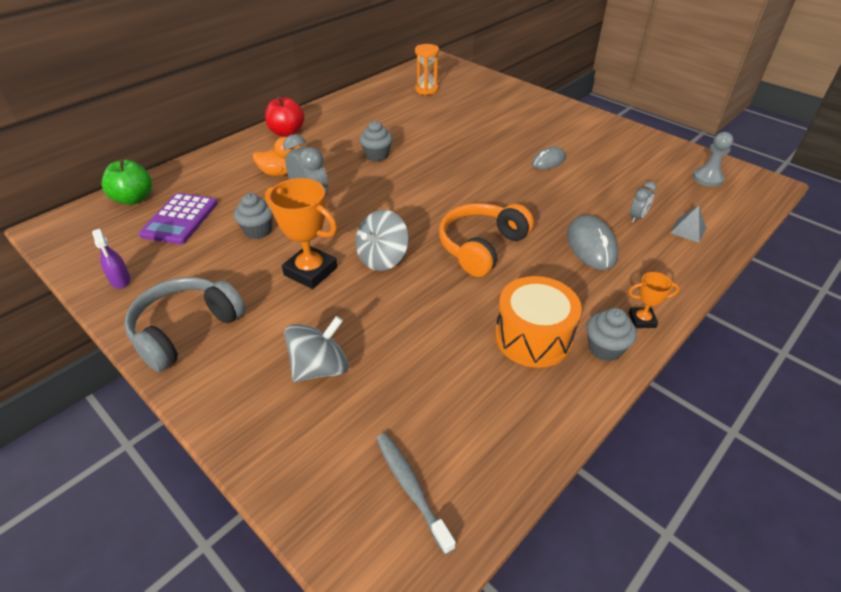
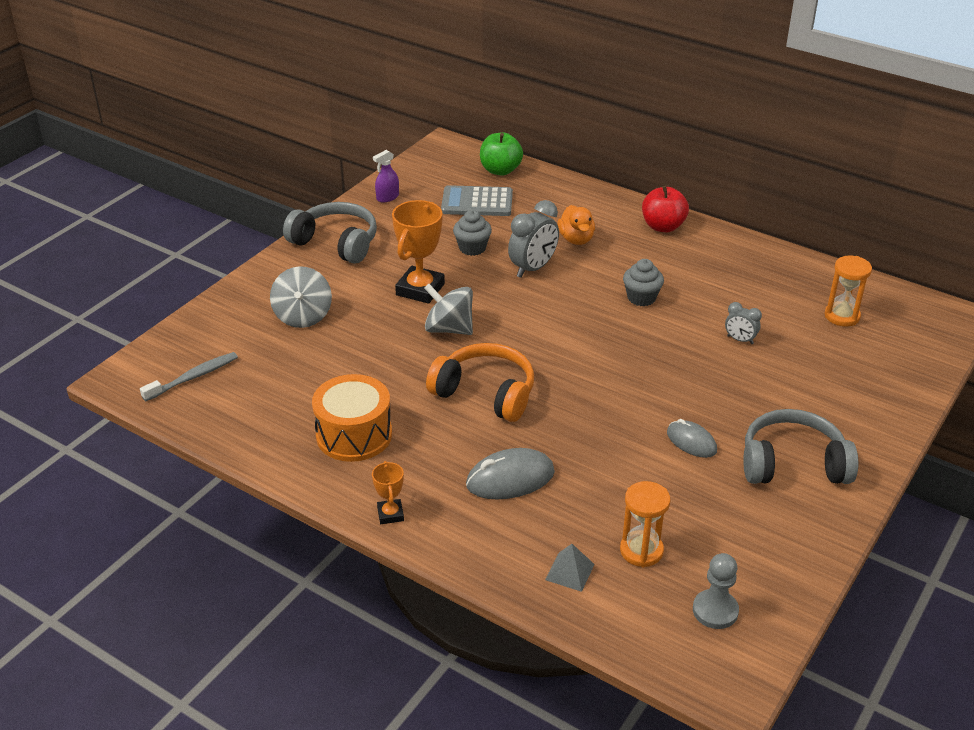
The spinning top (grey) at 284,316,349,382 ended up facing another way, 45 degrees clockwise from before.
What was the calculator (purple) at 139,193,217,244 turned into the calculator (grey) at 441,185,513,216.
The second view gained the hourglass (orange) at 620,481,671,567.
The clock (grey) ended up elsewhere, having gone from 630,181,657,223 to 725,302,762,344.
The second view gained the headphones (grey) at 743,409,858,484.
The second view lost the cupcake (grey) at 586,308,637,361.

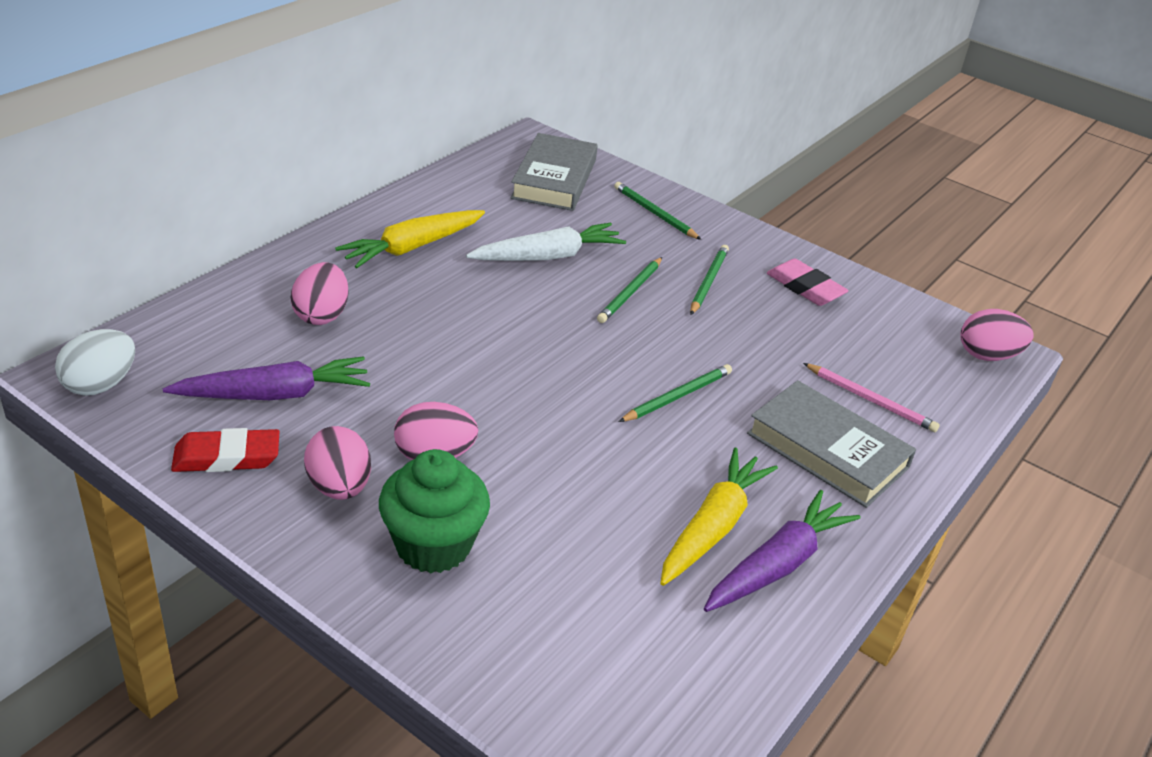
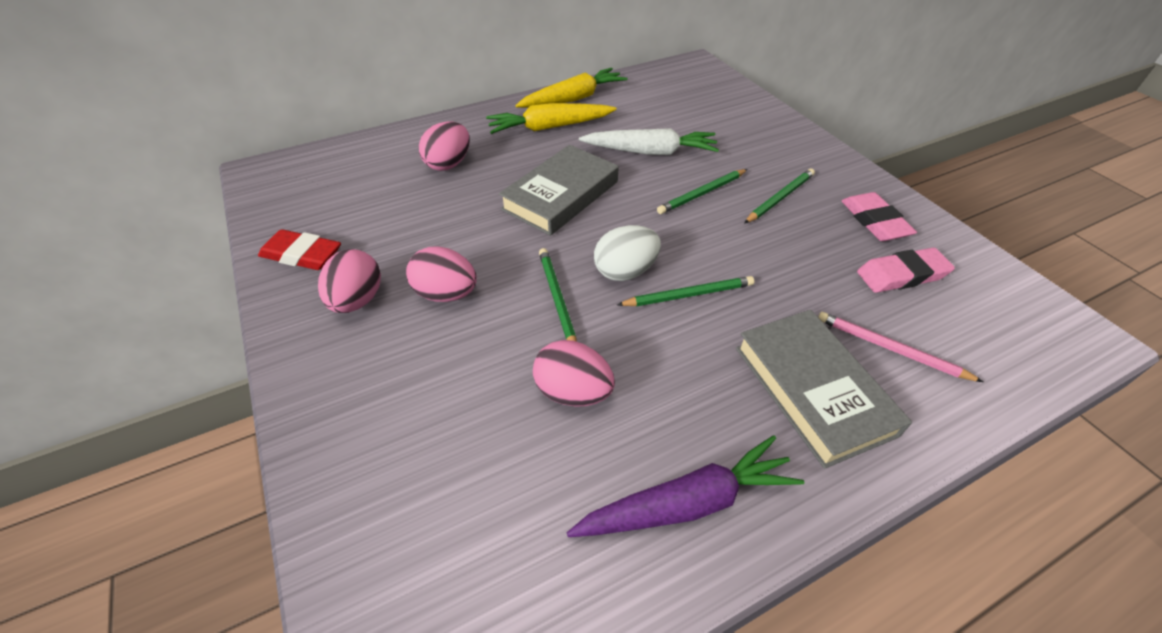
The book (grey) ended up elsewhere, having gone from 510,133,598,211 to 499,145,619,236.
The carrot (yellow) ended up elsewhere, having gone from 661,448,778,586 to 515,68,628,108.
The egg (pink) ended up elsewhere, having gone from 960,309,1034,361 to 533,340,615,407.
The pencil (green) ended up elsewhere, having gone from 614,182,701,240 to 539,248,577,342.
The egg (white) ended up elsewhere, having gone from 55,329,135,396 to 594,225,661,281.
The pencil (pink) at 803,363,940,432 ended up facing another way, 150 degrees clockwise from before.
The second view gained the eraser (pink) at 857,247,955,293.
The second view lost the carrot (purple) at 163,356,370,400.
The second view lost the cupcake (green) at 379,449,490,573.

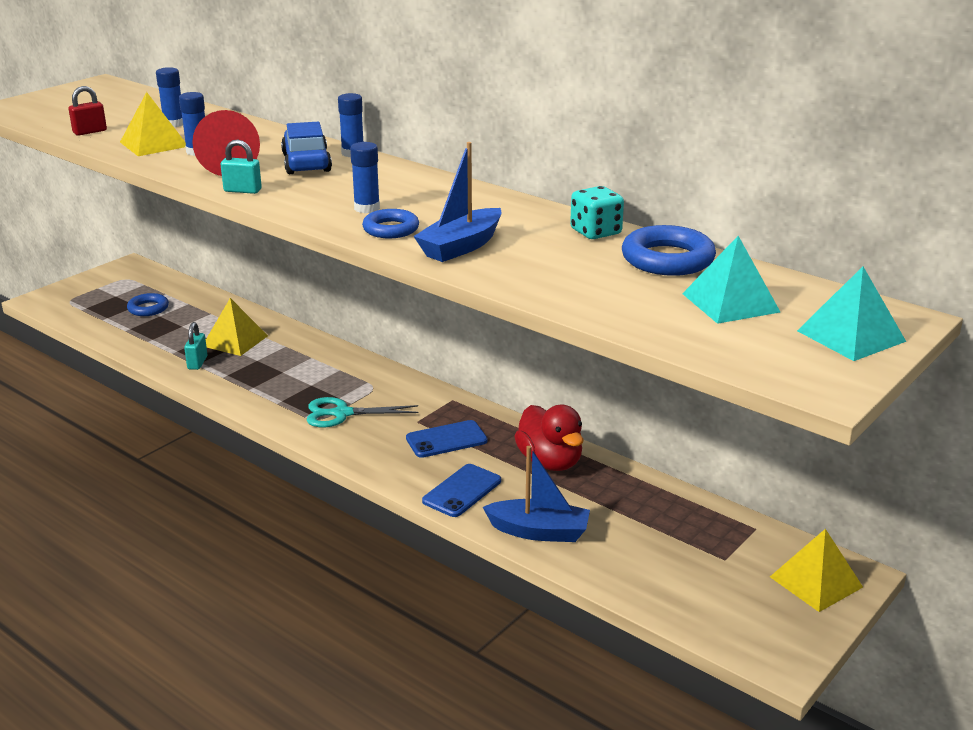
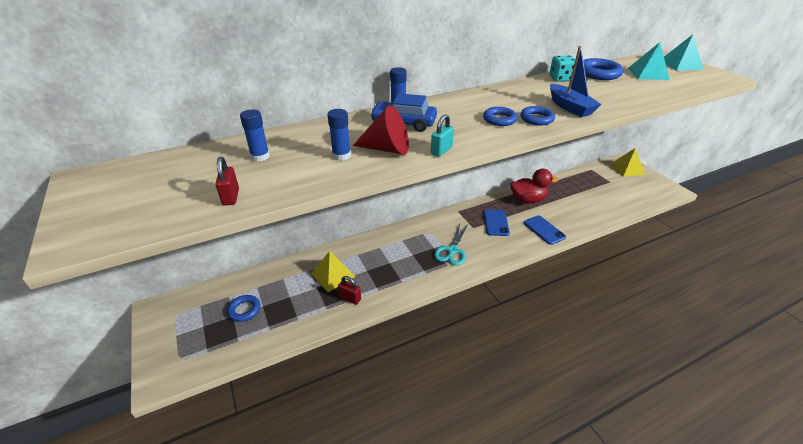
What was the padlock (turquoise) at 184,322,207,370 turned into the padlock (red) at 338,276,361,305.
Where the glue stick (blue) stood at 350,142,380,213, the ring (blue) came to stand at 483,107,518,126.
The second view lost the pyramid (yellow) at 120,92,186,156.
The second view lost the boat (blue) at 483,446,590,542.

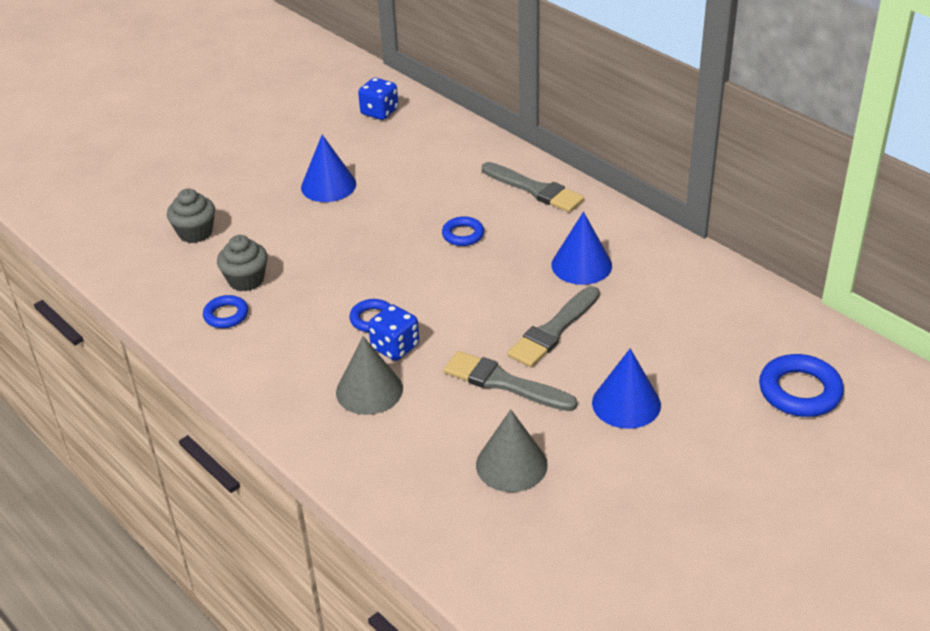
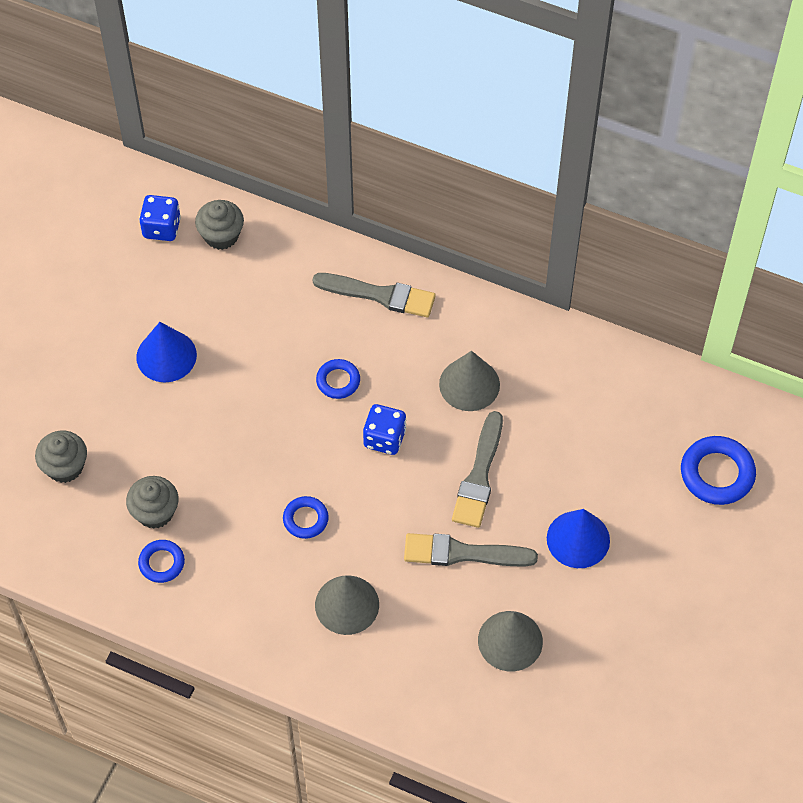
The second view gained the cupcake (grey) at 195,200,244,250.
The dice (blue) ended up elsewhere, having gone from 368,304,419,361 to 363,404,406,455.
What was the cone (blue) at 551,212,612,285 turned into the cone (grey) at 439,351,500,411.

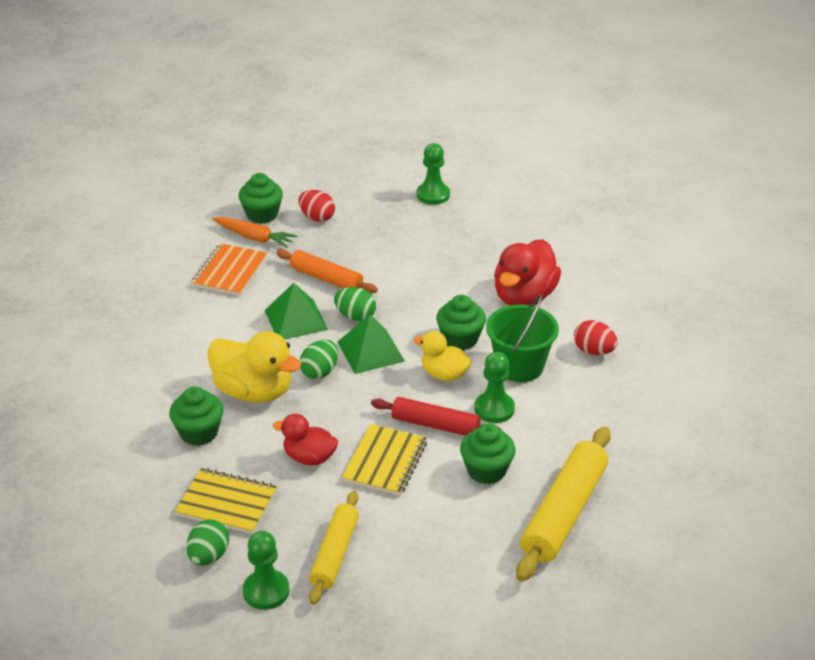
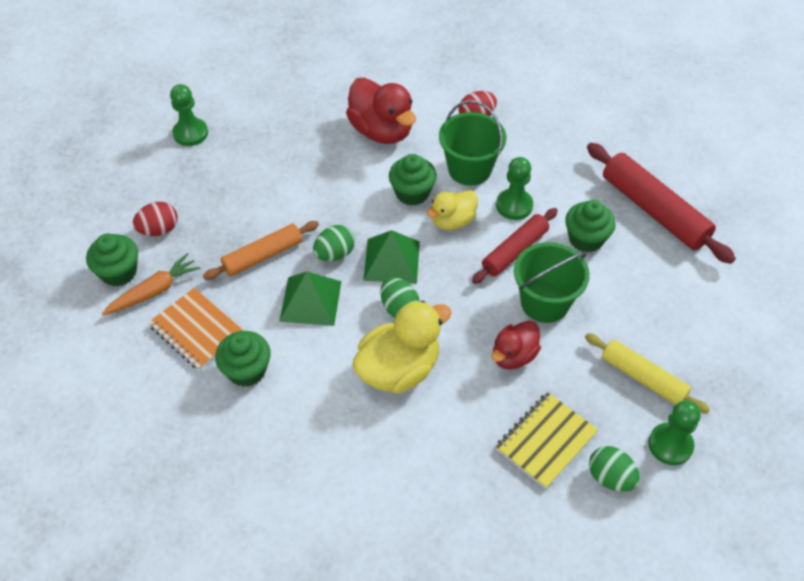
The cupcake (green) ended up elsewhere, having gone from 169,386,223,446 to 215,331,271,387.
Where the notebook (yellow) stood at 342,424,427,496, the bucket (green) came to stand at 514,242,590,323.
What was the rolling pin (yellow) at 516,427,611,582 turned into the rolling pin (red) at 587,143,736,264.

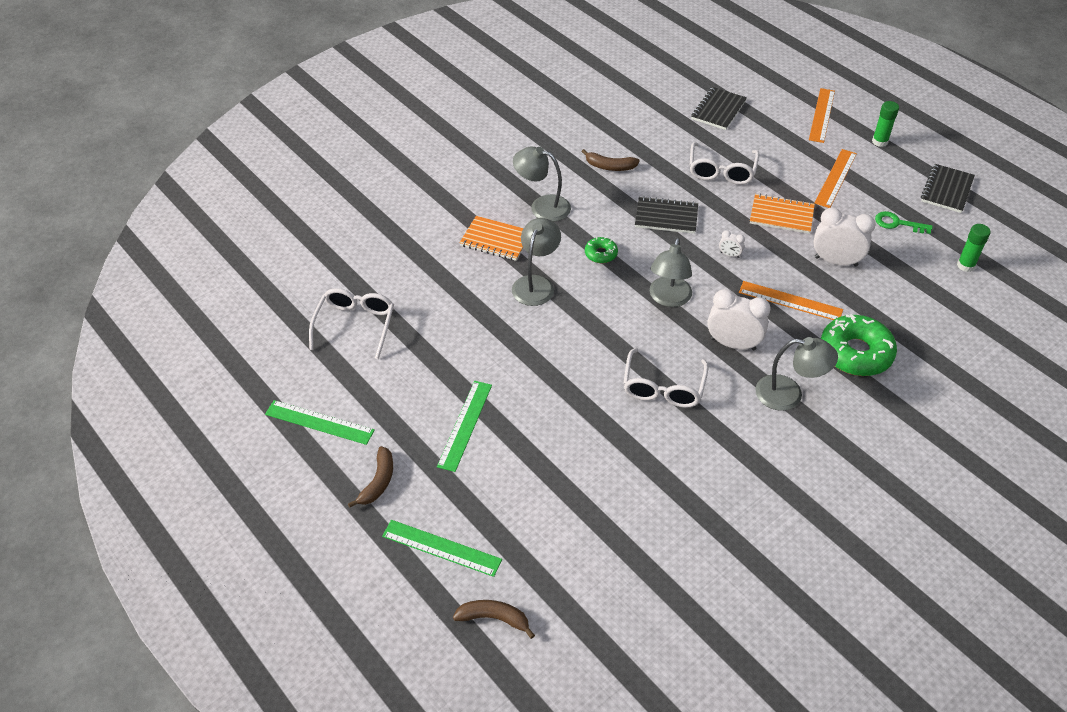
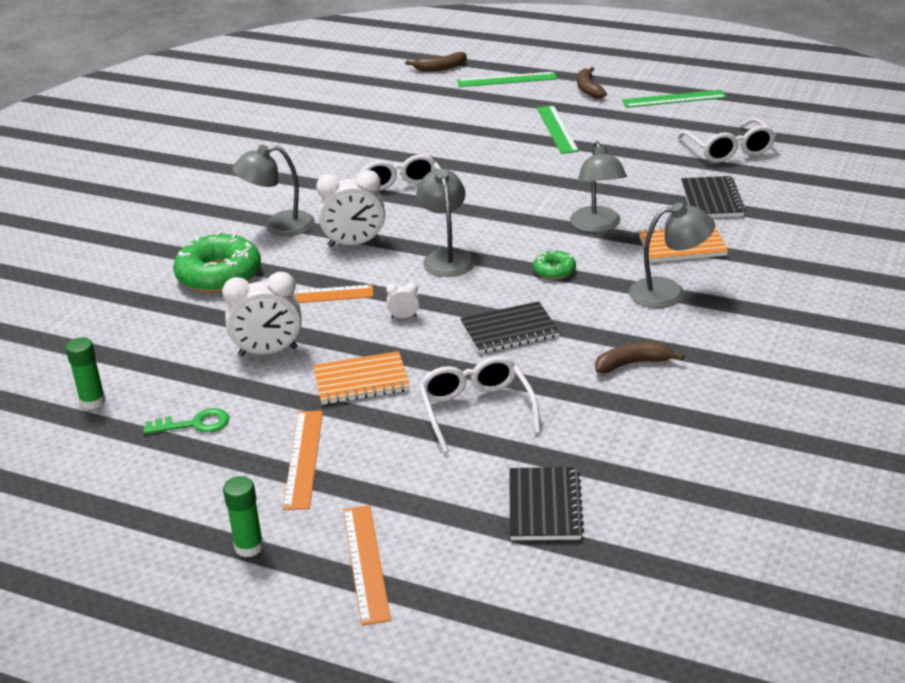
The notebook (black) ended up elsewhere, having gone from 921,164,975,213 to 681,176,746,218.

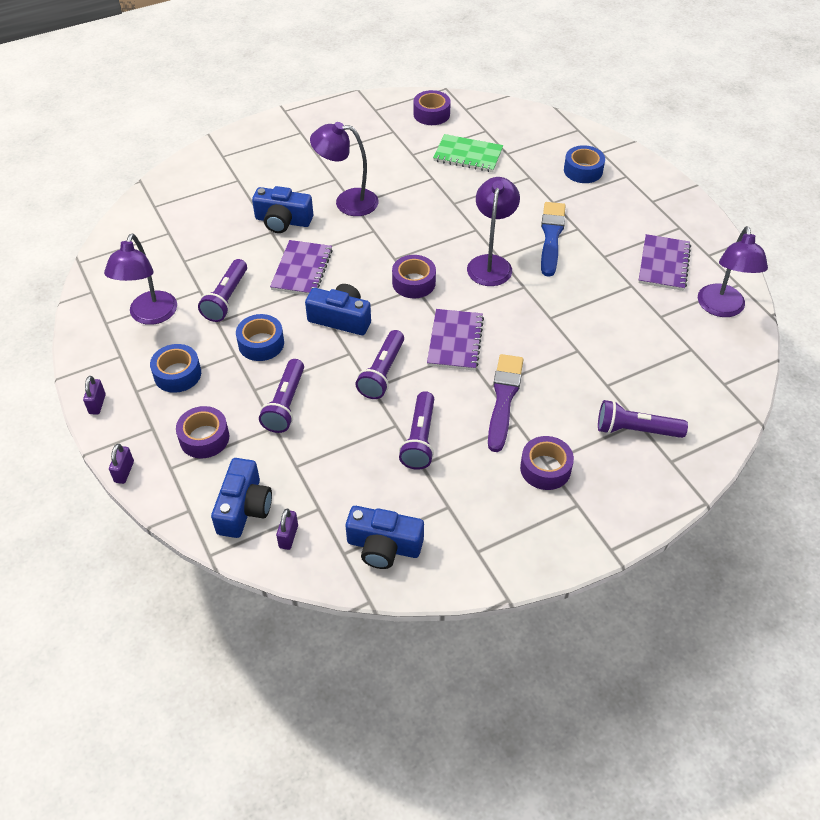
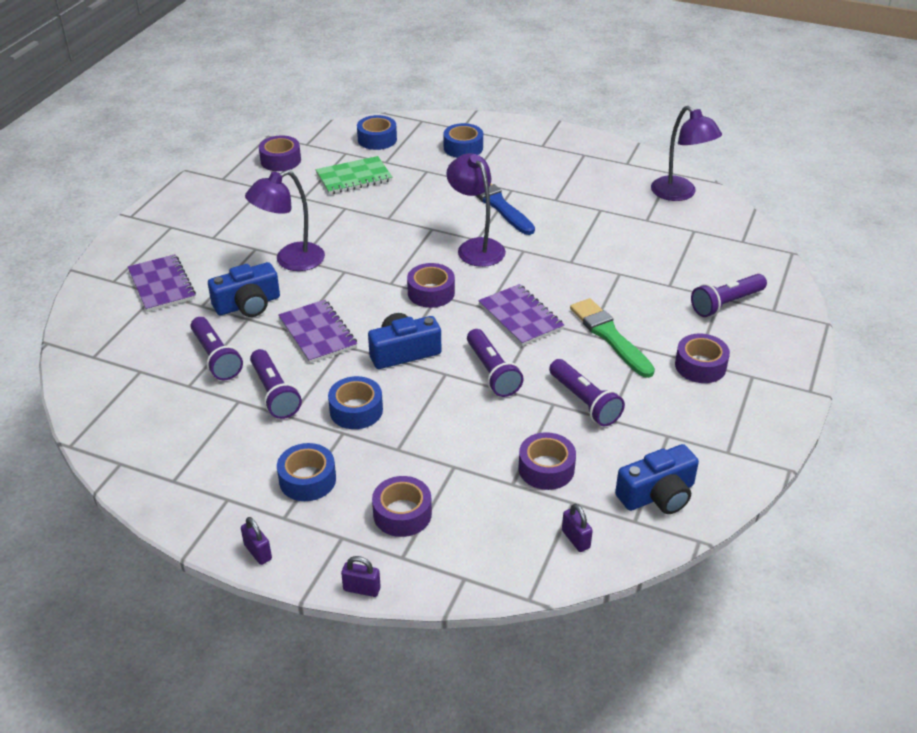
The notebook (purple) ended up elsewhere, having gone from 638,234,691,291 to 128,254,196,312.
The flashlight (purple) ended up elsewhere, having gone from 259,359,304,433 to 191,317,243,380.
The padlock (purple) at 109,444,134,484 ended up facing another way, 45 degrees counterclockwise from before.
The second view gained the tape (blue) at 357,115,397,150.
The second view gained the tape (purple) at 518,432,576,490.
What was the brush (purple) at 488,354,524,452 turned into the brush (green) at 570,298,655,378.
The second view lost the lamp (purple) at 104,234,177,325.
The second view lost the camera (blue) at 211,458,272,538.

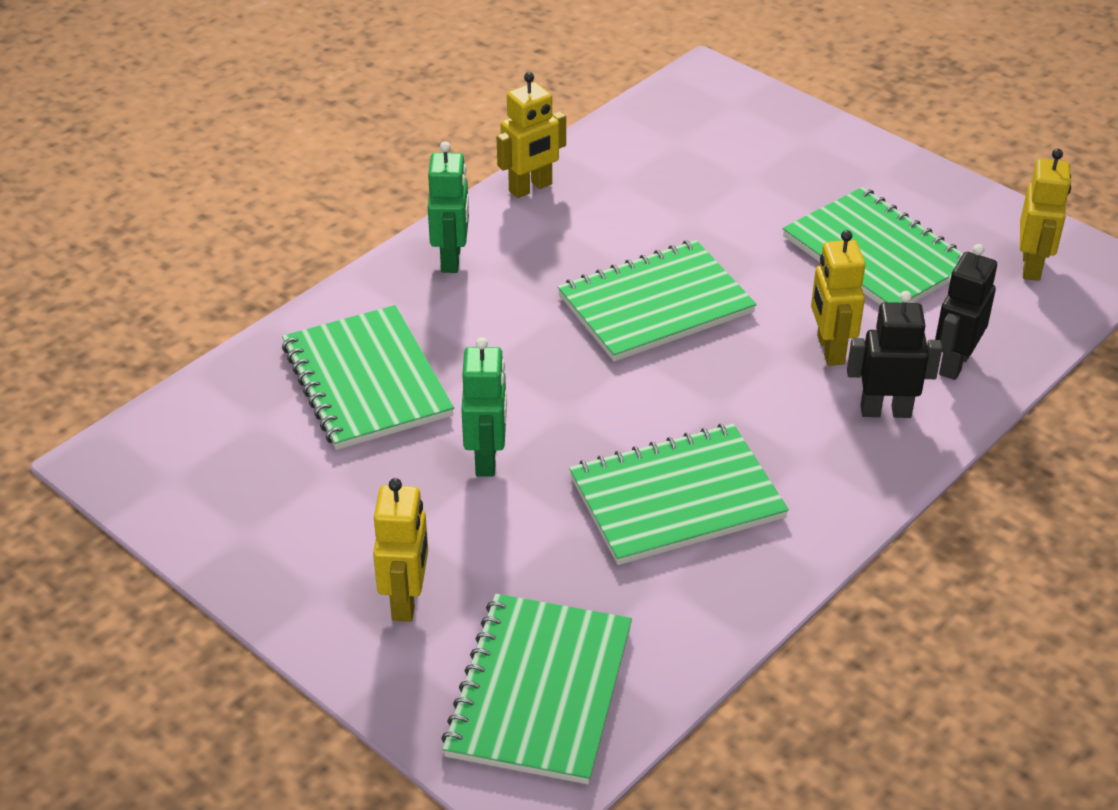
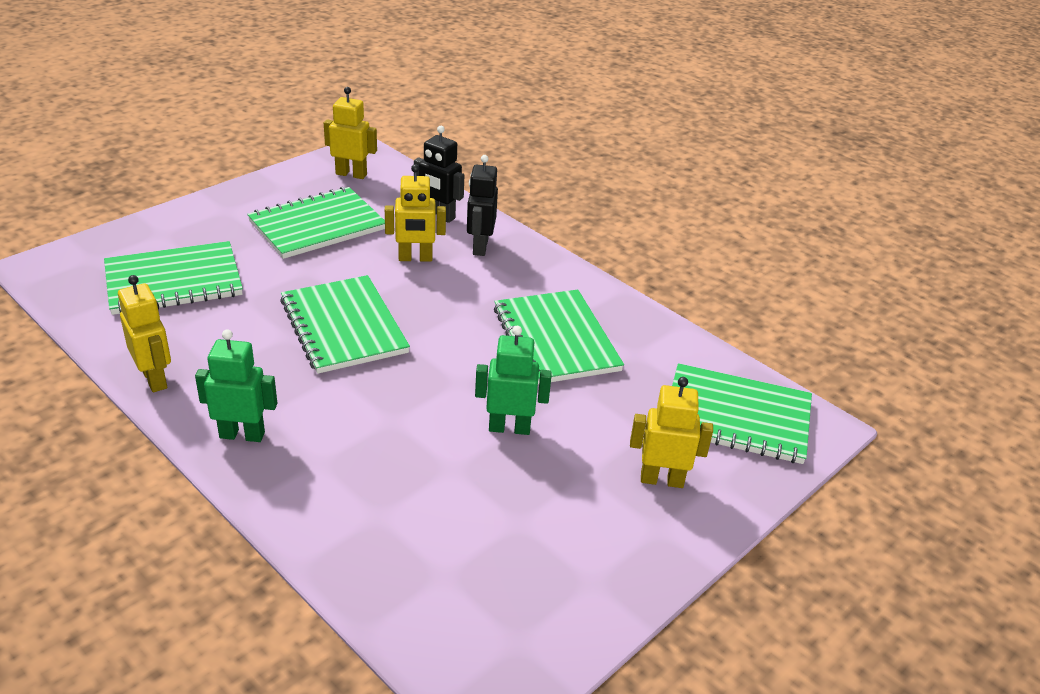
The notebook (green) ended up elsewhere, having gone from 282,305,454,450 to 104,241,243,315.

